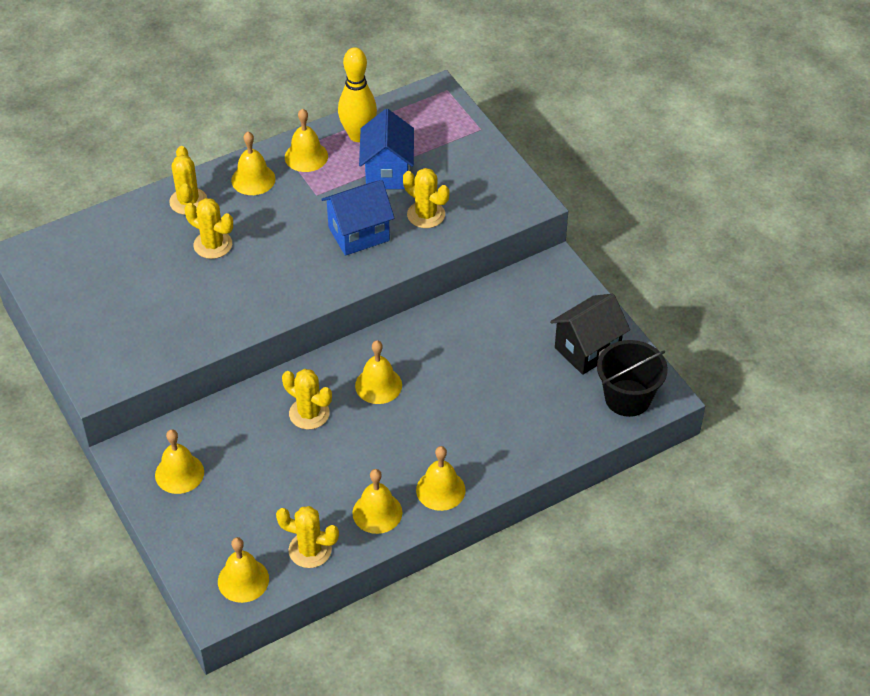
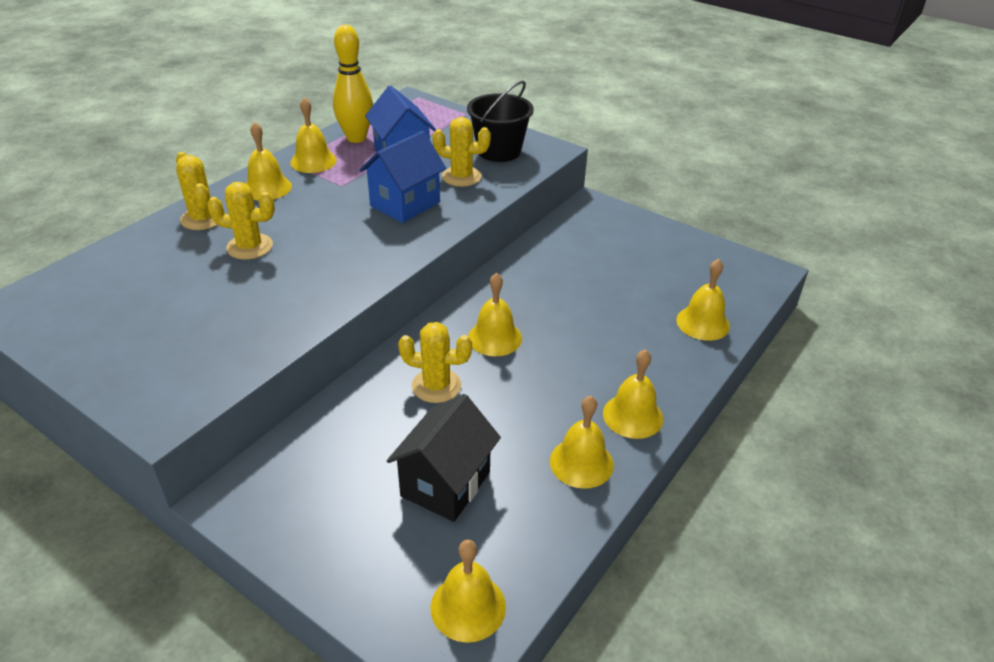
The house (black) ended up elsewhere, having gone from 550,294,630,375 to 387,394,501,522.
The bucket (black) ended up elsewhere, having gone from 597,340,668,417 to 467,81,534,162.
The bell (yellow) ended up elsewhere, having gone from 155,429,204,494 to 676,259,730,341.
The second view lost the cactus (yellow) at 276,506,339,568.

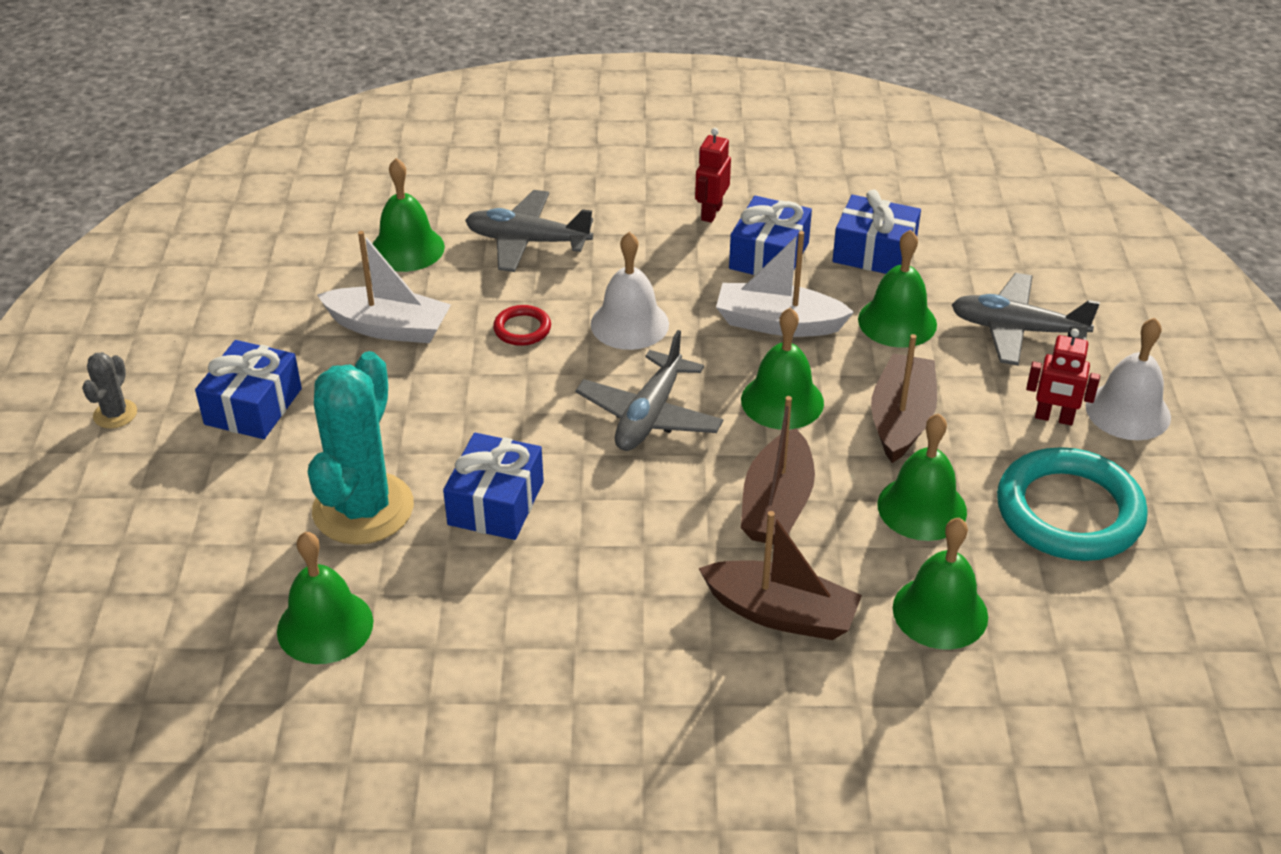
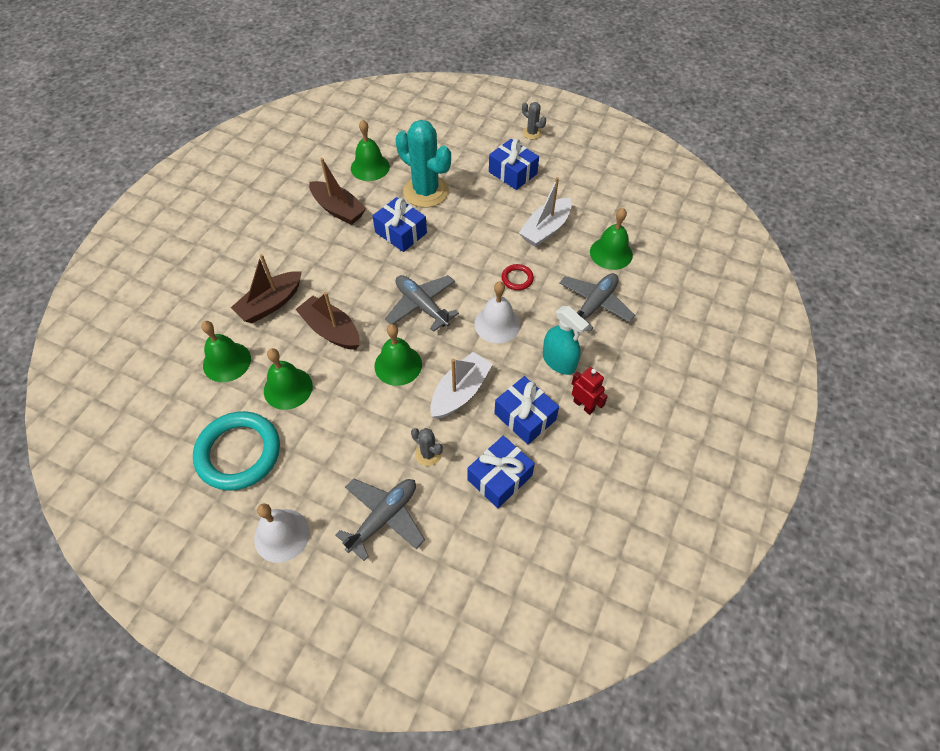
The boat (brown) ended up elsewhere, having gone from 871,334,937,463 to 309,158,366,225.
Where the bell (green) stood at 858,229,937,347, the cactus (grey) came to stand at 411,428,443,466.
The second view gained the spray bottle (turquoise) at 543,306,589,375.
The second view lost the robot (red) at 1026,329,1100,425.

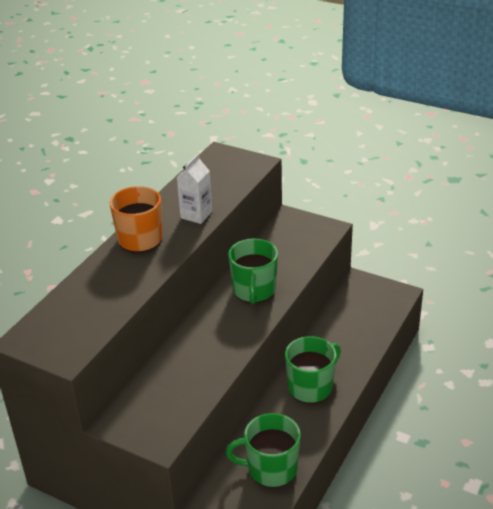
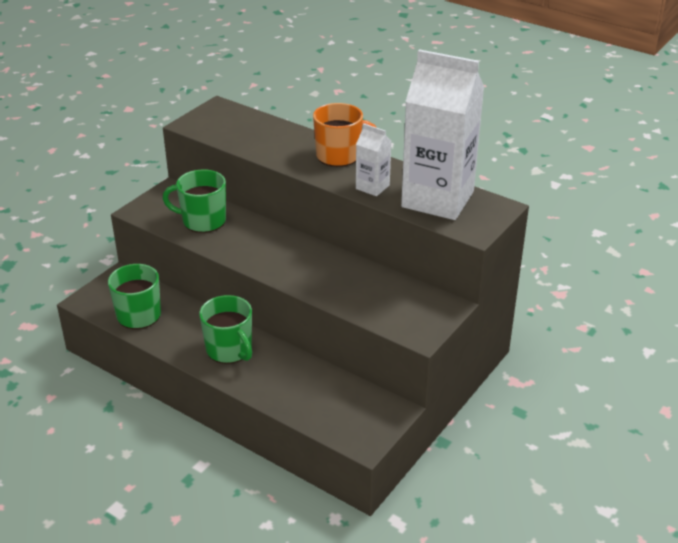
The mug (green) ended up elsewhere, having gone from 228,239,278,304 to 162,170,226,233.
The second view gained the carton (white) at 401,49,484,220.

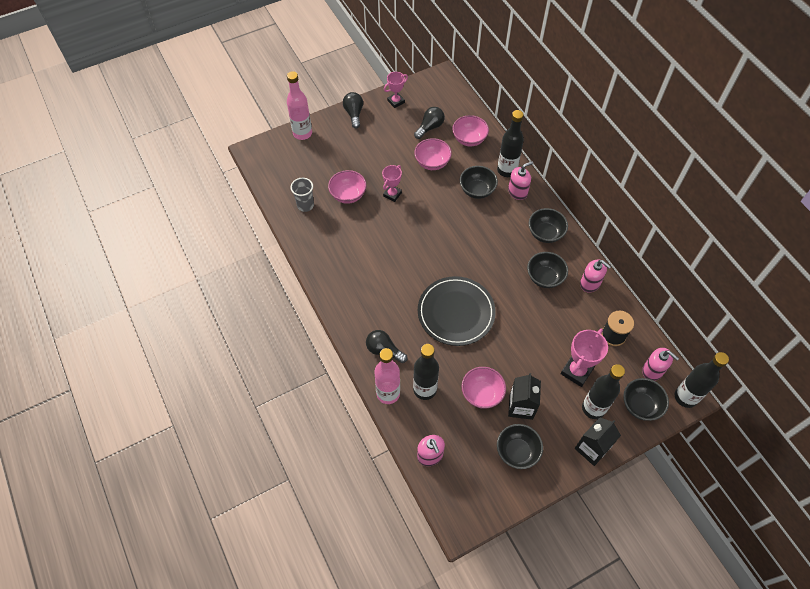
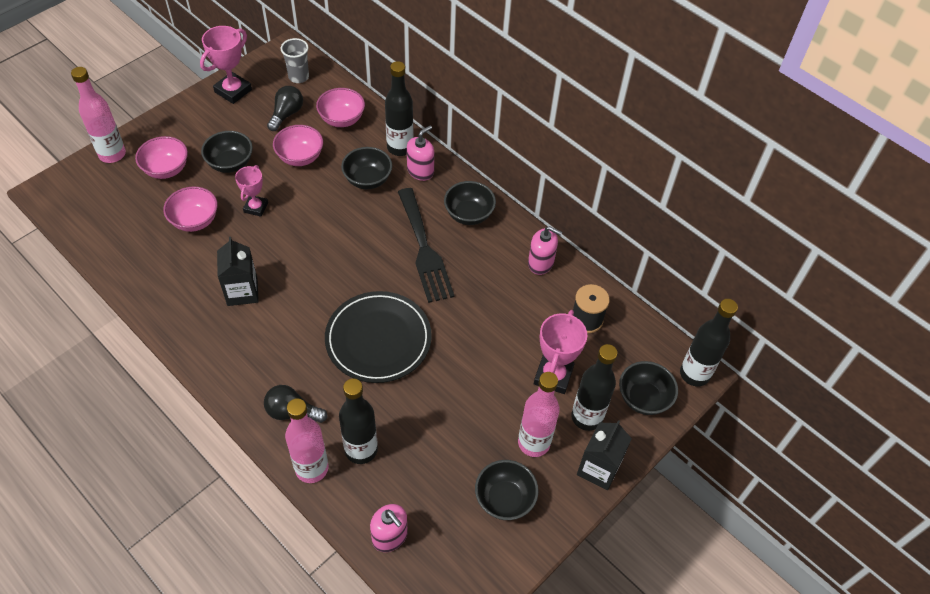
The bowl (pink) ended up elsewhere, having gone from 462,367,506,409 to 135,136,188,179.
The size of the trophy (pink) at 384,72,408,108 changed by a factor of 1.55.
The bowl (black) ended up elsewhere, having gone from 527,252,568,288 to 201,131,253,173.
The carton (black) ended up elsewhere, having gone from 508,373,541,420 to 217,237,259,306.
The cup (grey) ended up elsewhere, having gone from 290,178,314,212 to 281,38,309,83.
The second view gained the fork (black) at 398,188,455,303.
The second view gained the bottle (pink) at 518,372,560,457.
The second view lost the light bulb (black) at 343,92,363,129.
The second view lost the soap dispenser (pink) at 642,348,679,381.

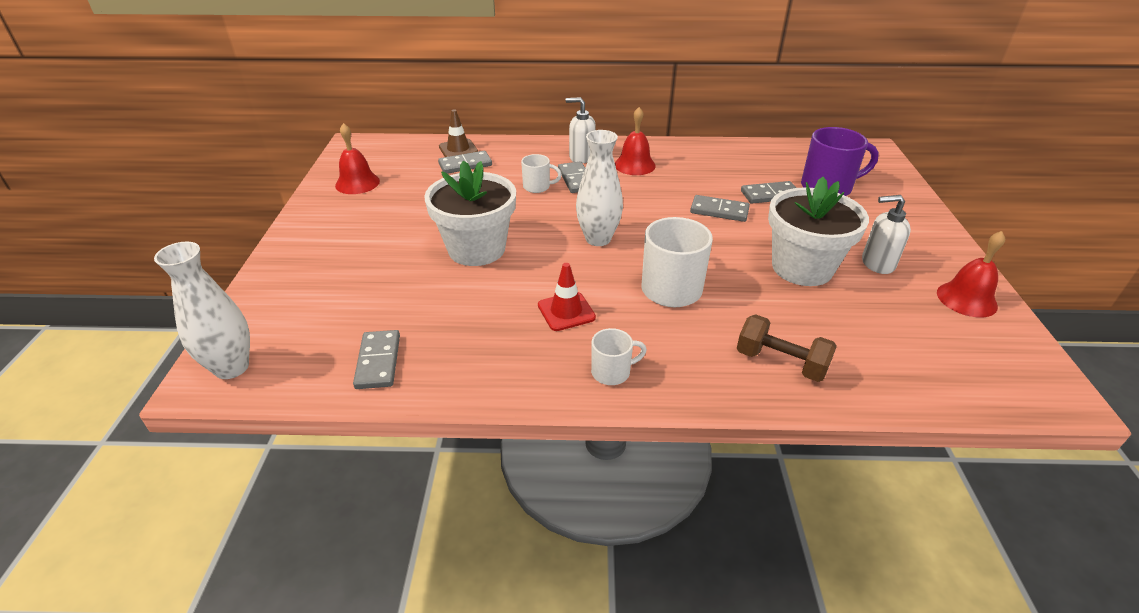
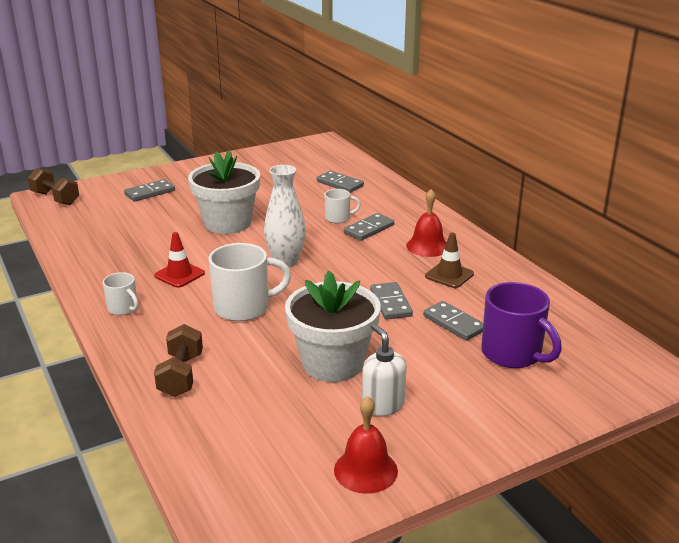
Where the vase (white) stood at 154,242,250,379, the dumbbell (brown) came to stand at 28,168,79,205.
The domino (grey) ended up elsewhere, having gone from 353,330,400,389 to 124,179,175,202.
The mug (white) at 521,154,562,193 ended up facing another way, 75 degrees counterclockwise from before.
The traffic cone (brown) ended up elsewhere, having gone from 439,110,478,157 to 425,233,474,288.
The second view lost the bell (red) at 335,123,380,194.
The second view lost the soap dispenser (white) at 566,97,596,163.

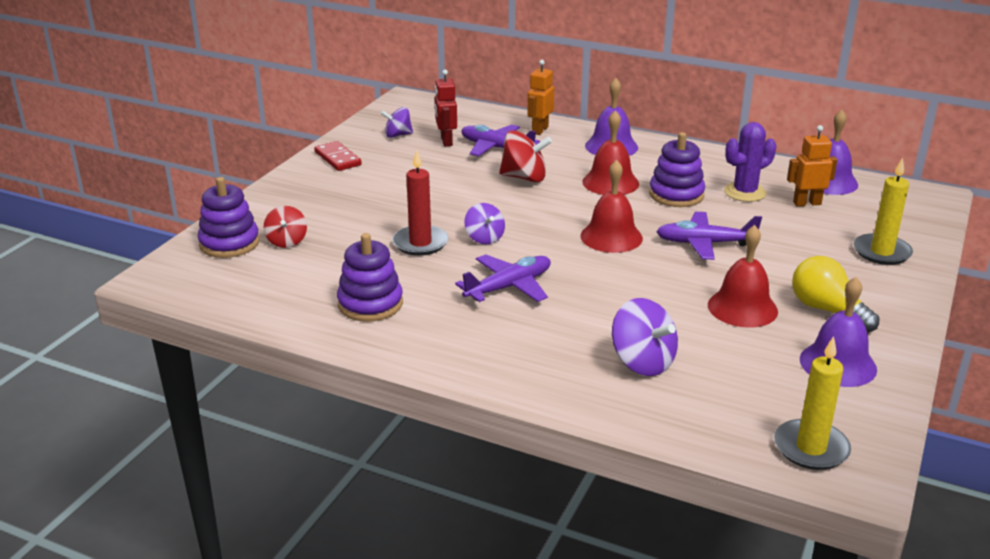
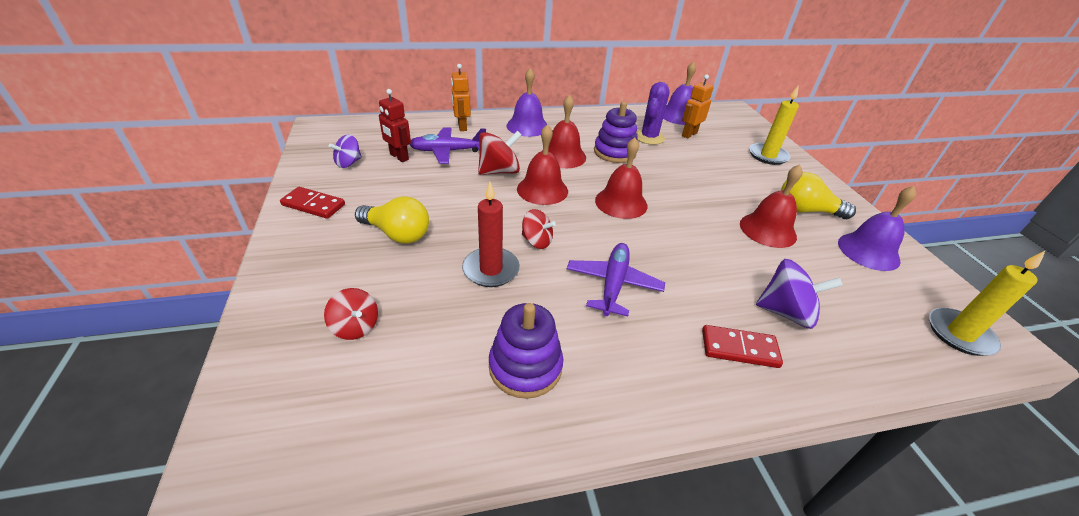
The second view gained the light bulb (yellow) at 355,196,429,244.
The second view gained the bell (red) at 517,124,568,205.
What was the spinning top (purple) at 465,203,505,244 turned into the spinning top (red) at 522,209,556,249.
The second view gained the domino (red) at 702,325,783,368.
The second view lost the stacking toy (purple) at 198,177,260,258.
The second view lost the plane (purple) at 656,212,762,260.

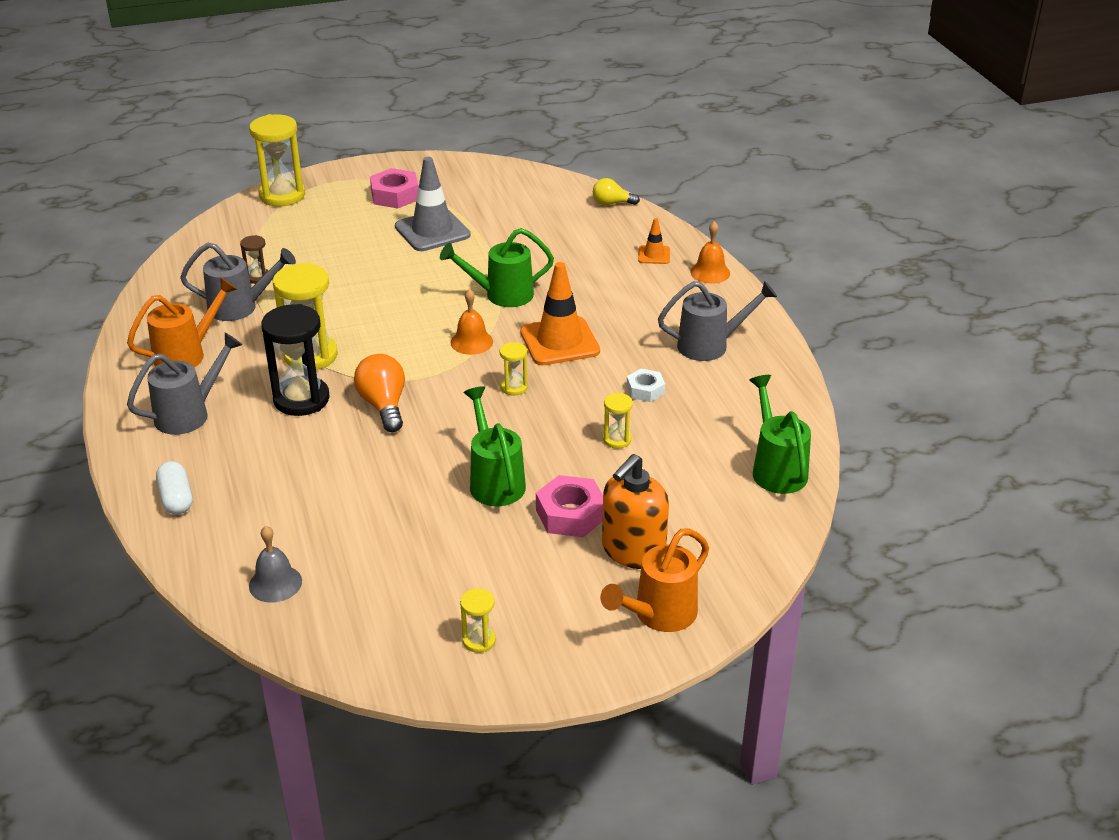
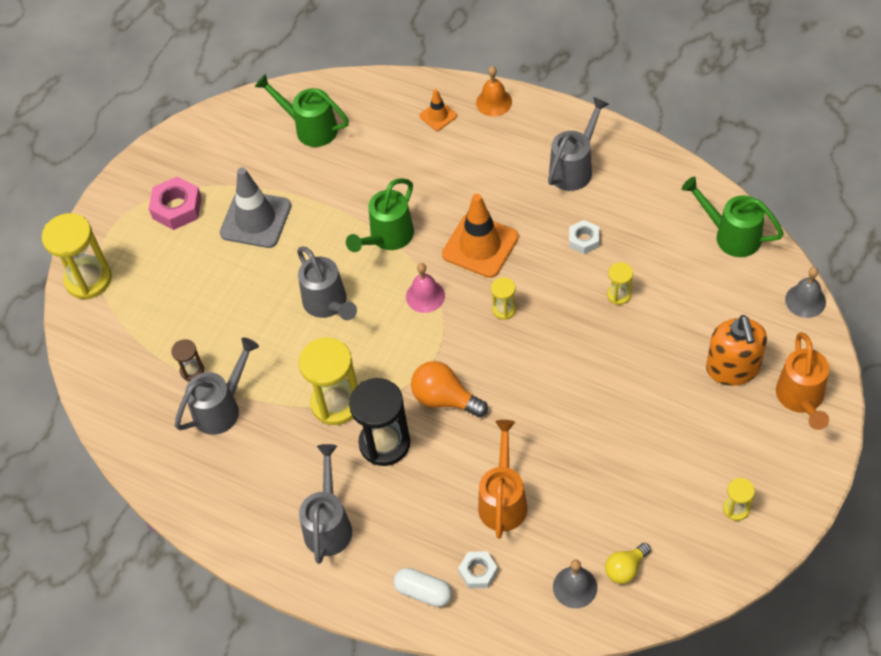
The watering can (green) ended up elsewhere, having gone from 464,386,526,506 to 255,74,349,147.
The second view gained the watering can (grey) at 297,246,357,320.
What was the bell (orange) at 451,289,493,355 turned into the bell (pink) at 406,263,445,313.
The second view gained the nut (white) at 458,551,498,589.
The watering can (orange) ended up elsewhere, having gone from 127,277,237,368 to 478,420,527,539.
The light bulb (yellow) ended up elsewhere, having gone from 593,178,640,205 to 605,543,651,584.
The second view gained the bell (grey) at 785,267,826,318.
The second view lost the nut (pink) at 536,475,603,537.

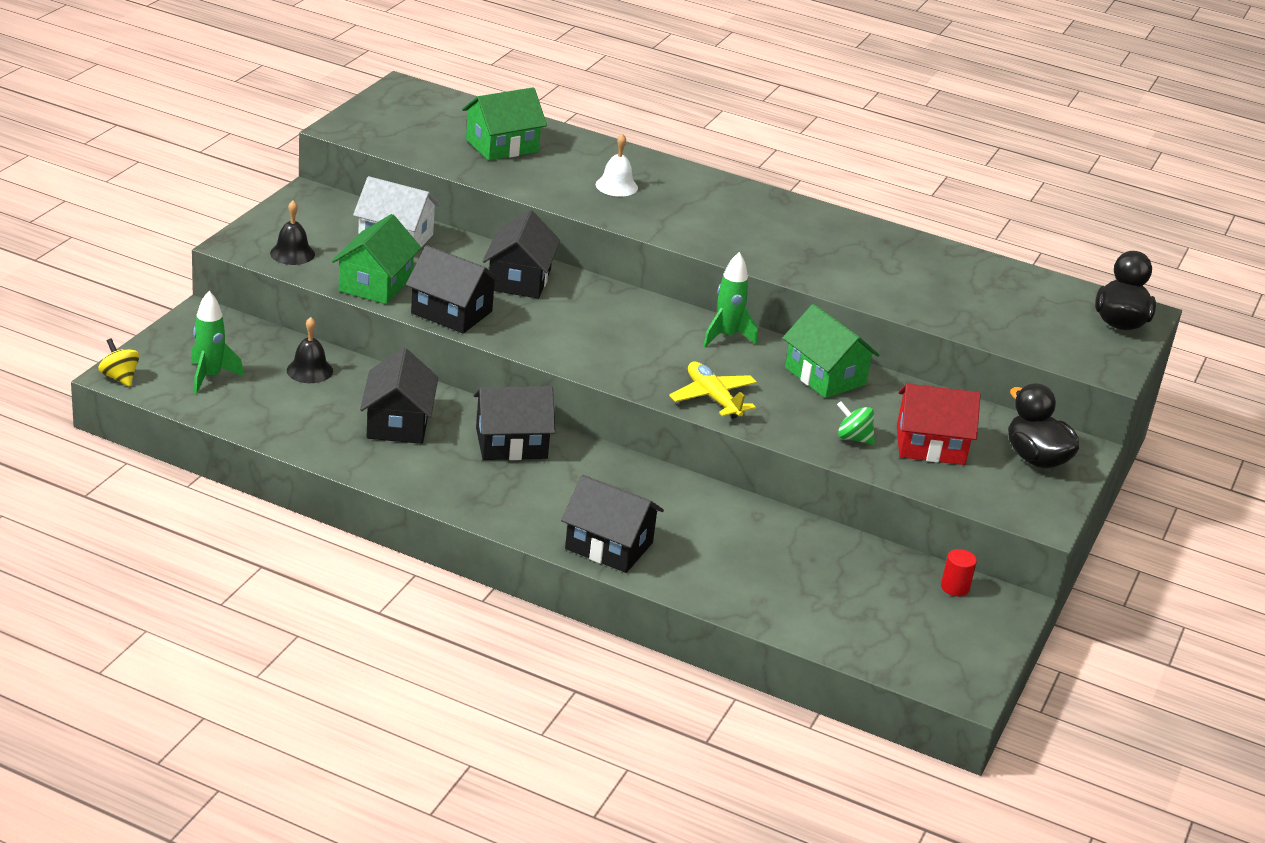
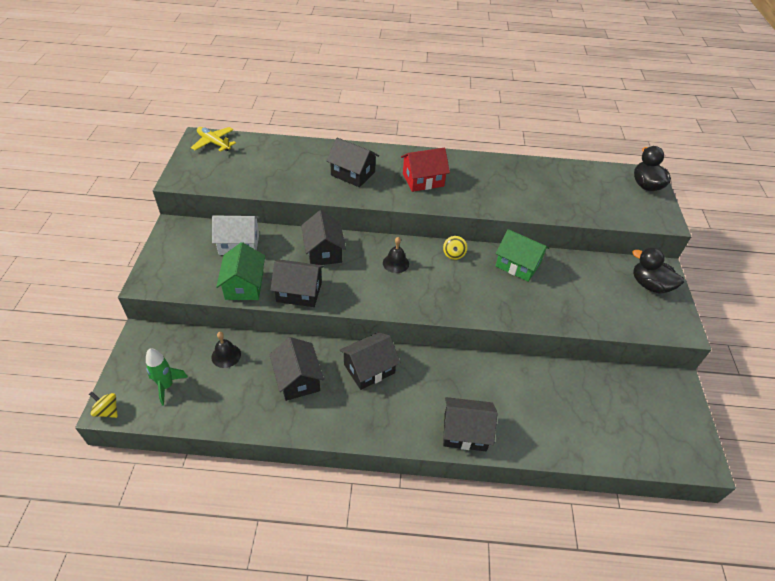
The plane (yellow) ended up elsewhere, having gone from 669,362,757,419 to 191,127,236,152.
Where the bell (white) stood at 596,133,638,196, the house (black) came to stand at 327,138,379,187.
The bell (black) ended up elsewhere, having gone from 270,200,315,265 to 383,237,409,273.
The house (red) ended up elsewhere, having gone from 897,384,981,465 to 401,148,450,192.
Where the rocket (green) stood at 703,252,758,347, the spinning top (yellow) came to stand at 443,236,467,260.
The second view lost the house (green) at 462,87,547,161.
The second view lost the spinning top (green) at 837,401,875,445.
The second view lost the cylinder (red) at 941,549,977,596.

